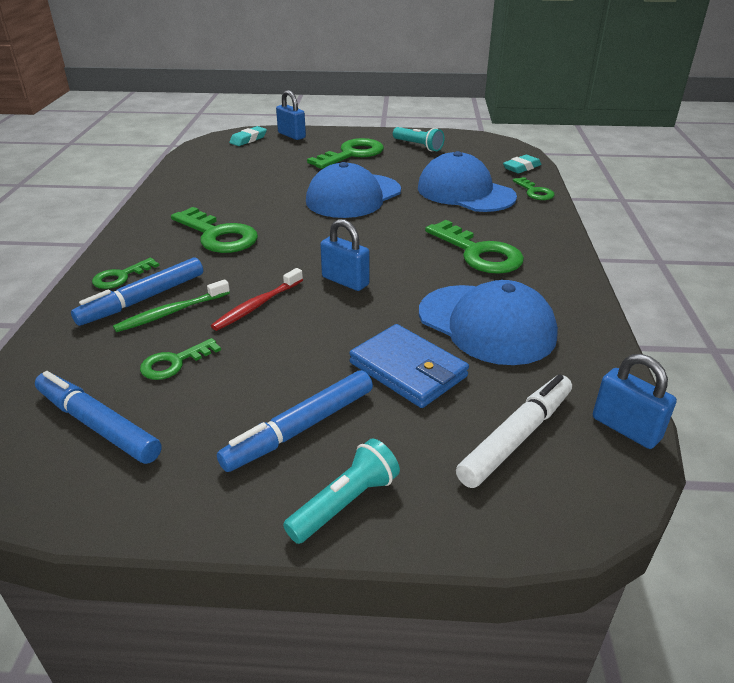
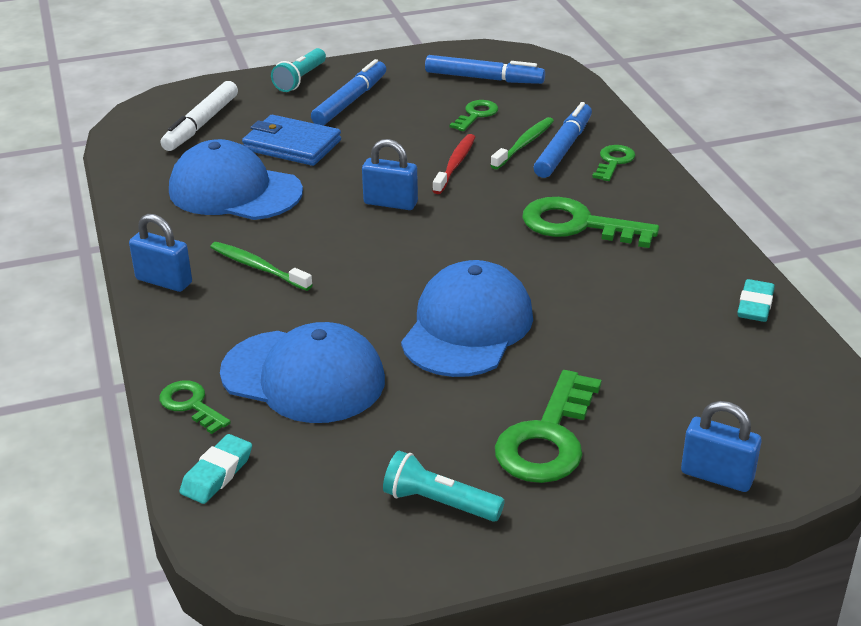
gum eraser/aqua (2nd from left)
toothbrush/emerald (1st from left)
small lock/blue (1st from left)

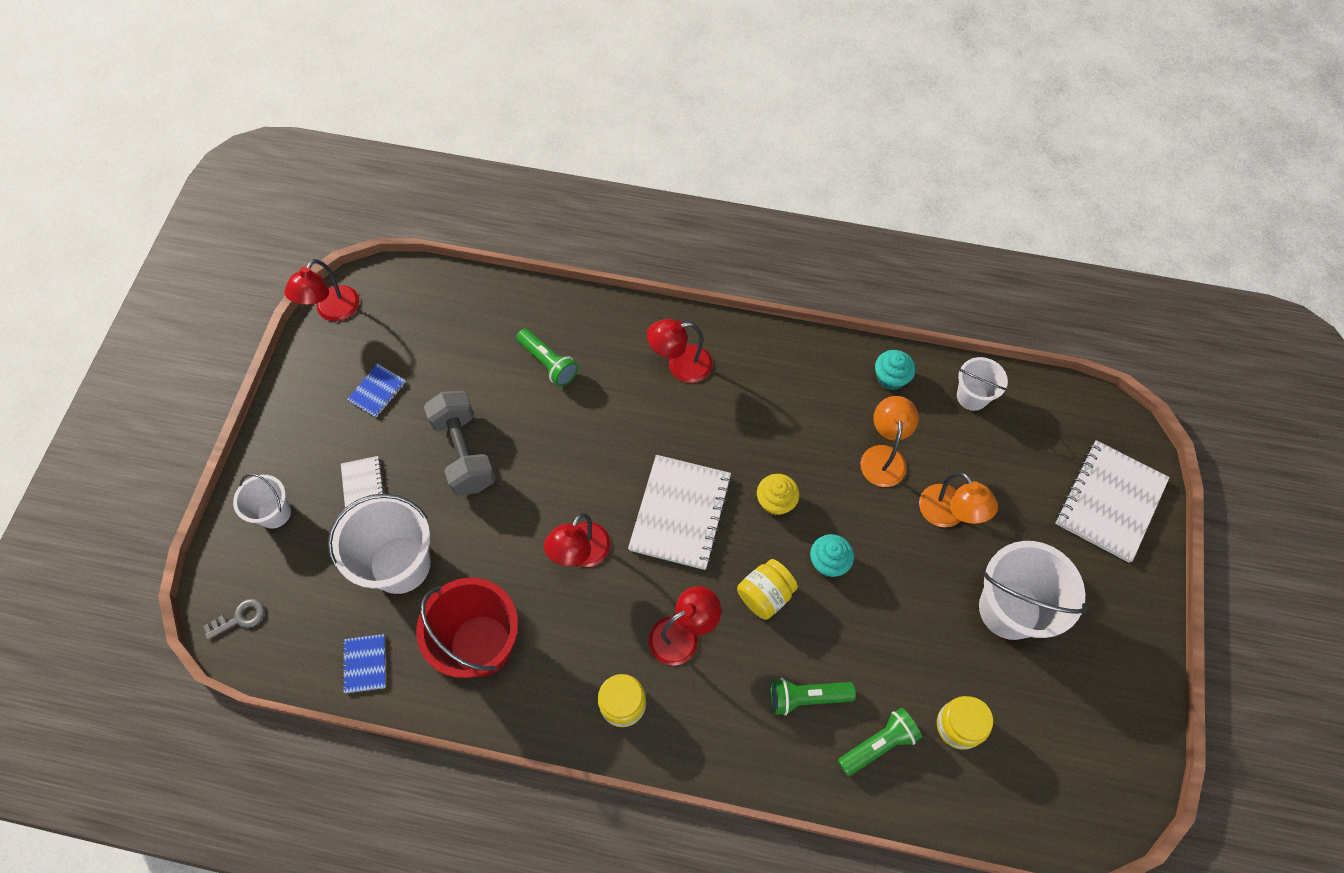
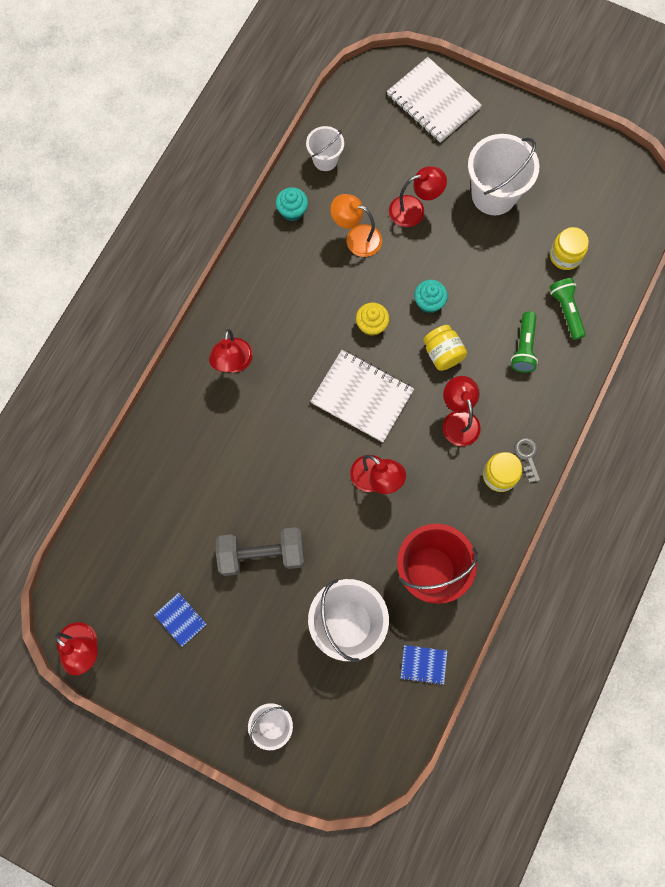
torch/emerald (1st from left in the first image)
notepad/white (1st from left in the first image)
reading lamp/red (4th from left)
door key/ash-grey

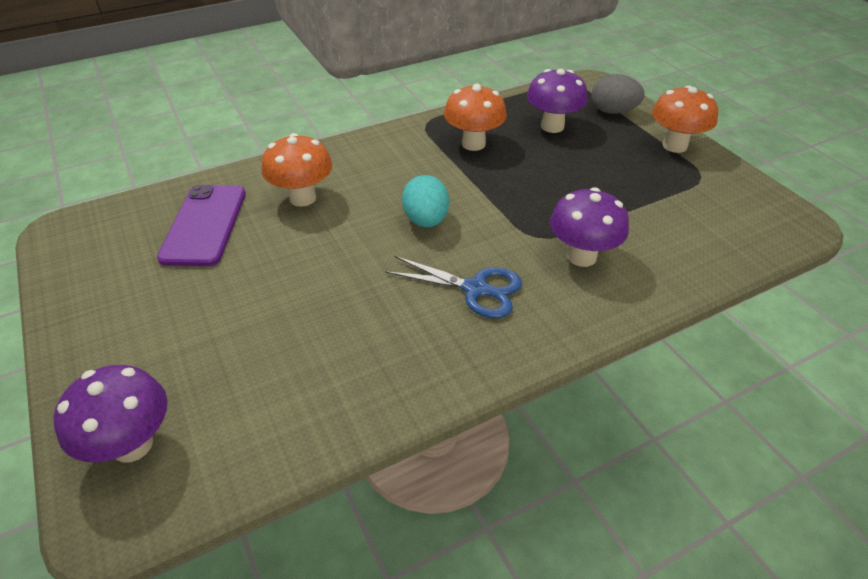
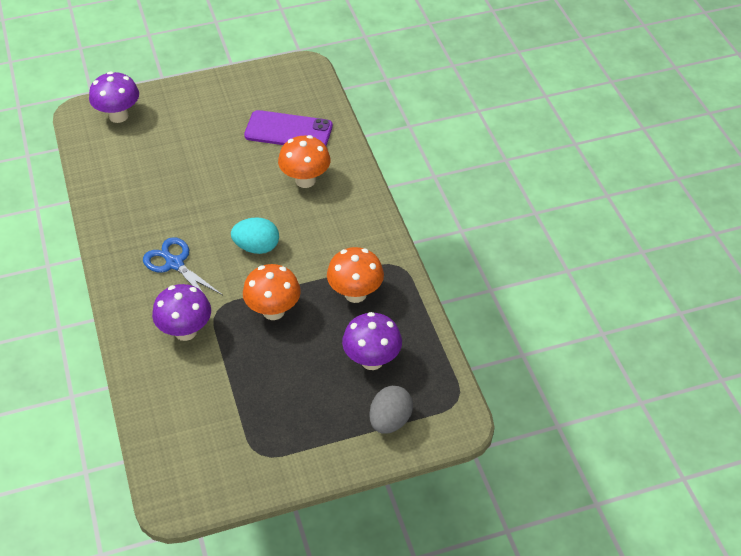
mushroom/bright orange (1st from left)
shears/blue

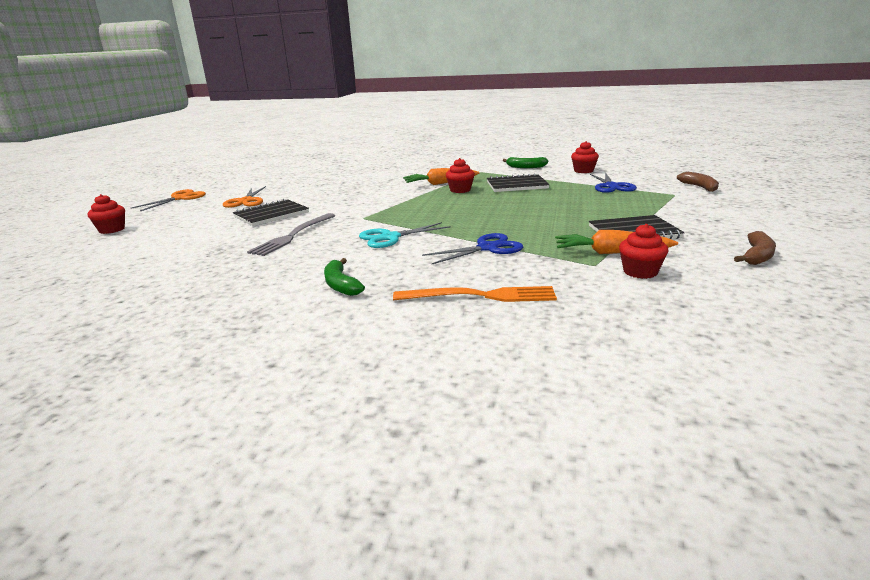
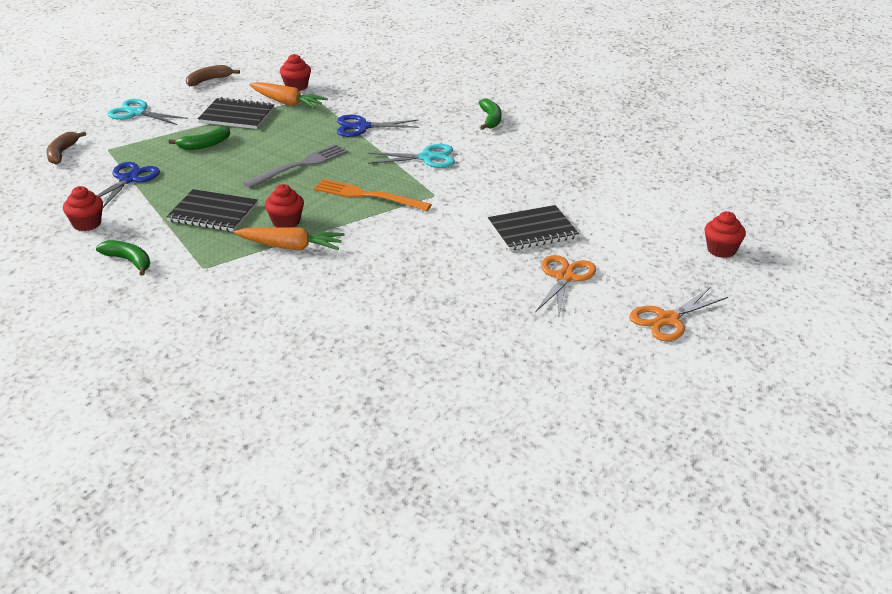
table fork/ash-grey
table fork/bright orange
shears/aqua (1st from left)
banana fruit/emerald (2nd from left)

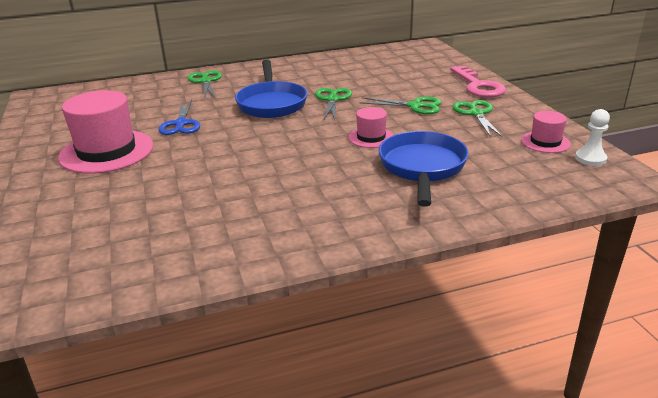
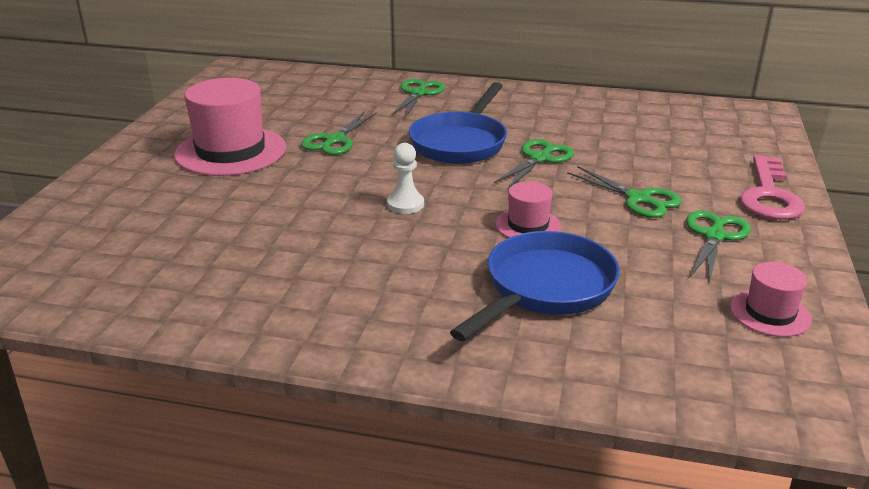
shears/emerald (1st from left)
pawn/white

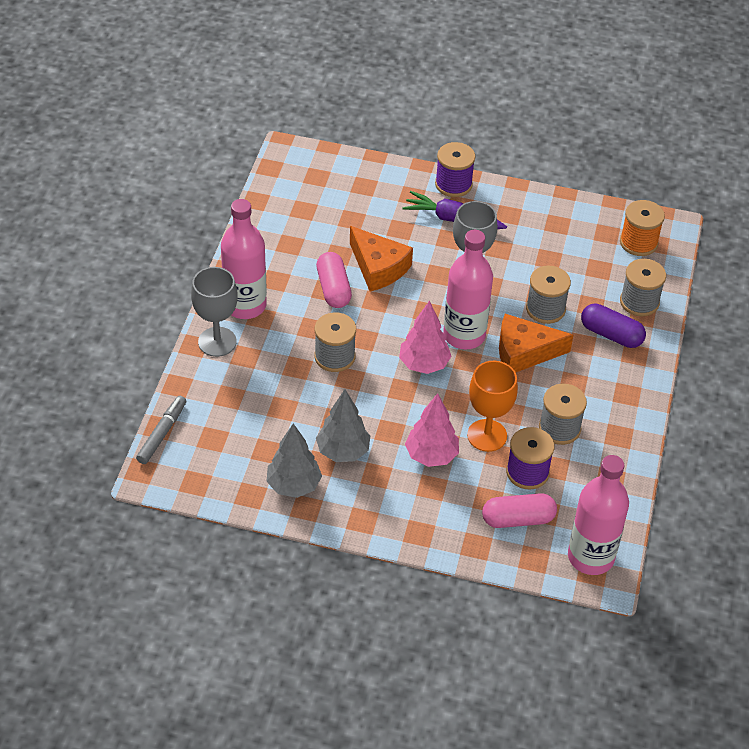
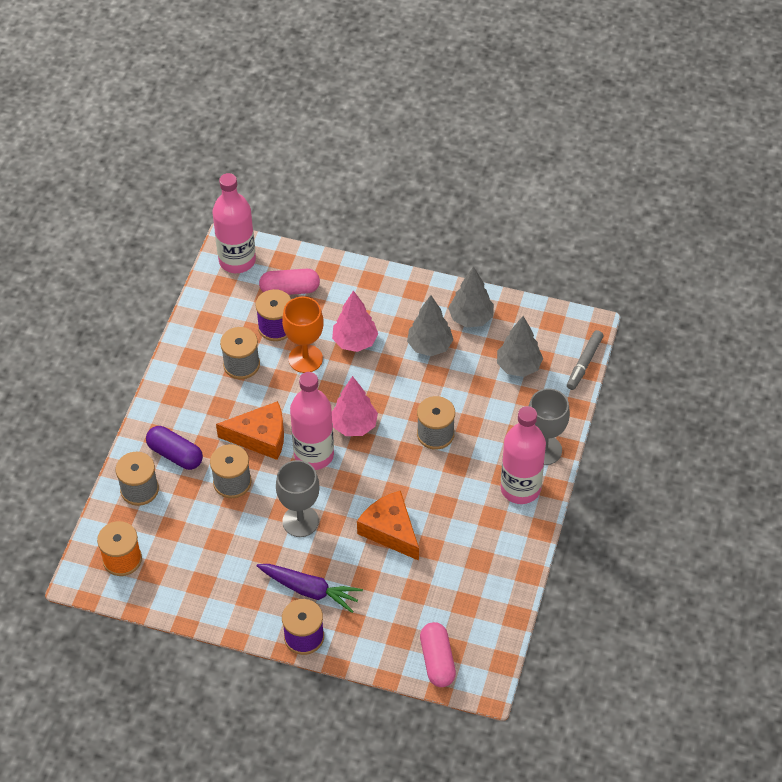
pill shape/pink (2nd from left)
toy tree/ash-grey (3rd from left)

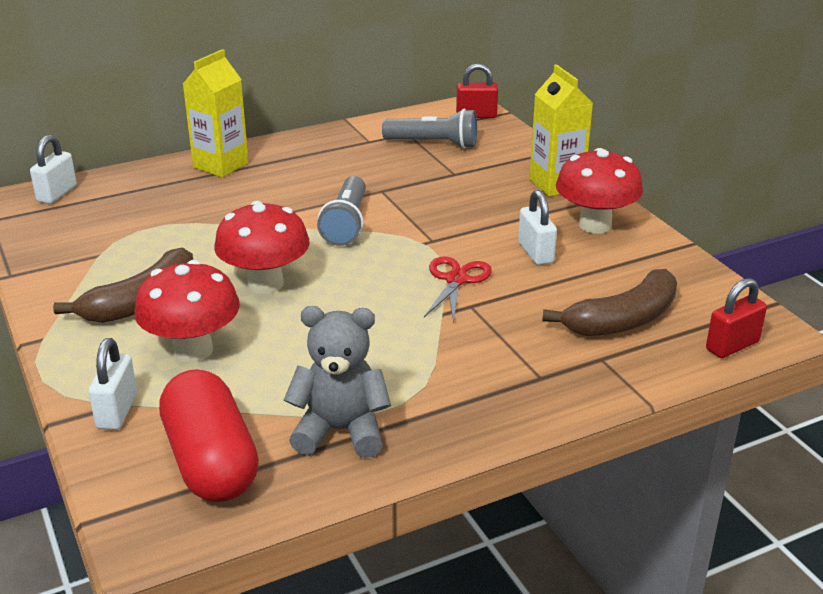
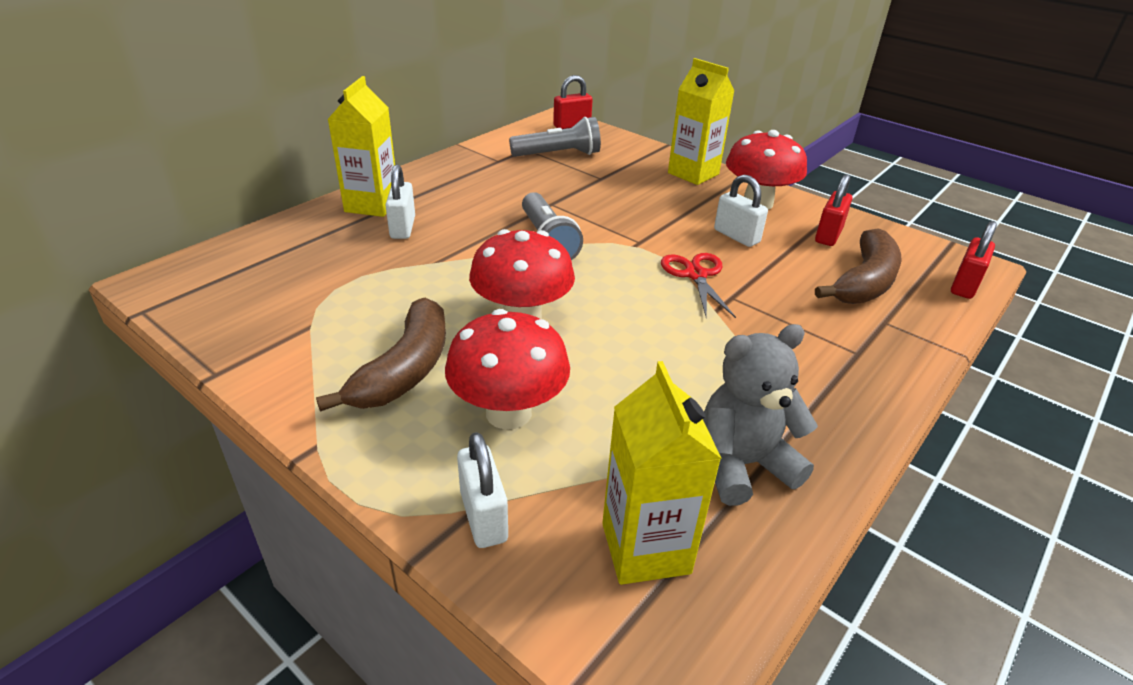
small lock/white (1st from left)
milk carton/golden (2nd from left)
small lock/red (2nd from left)

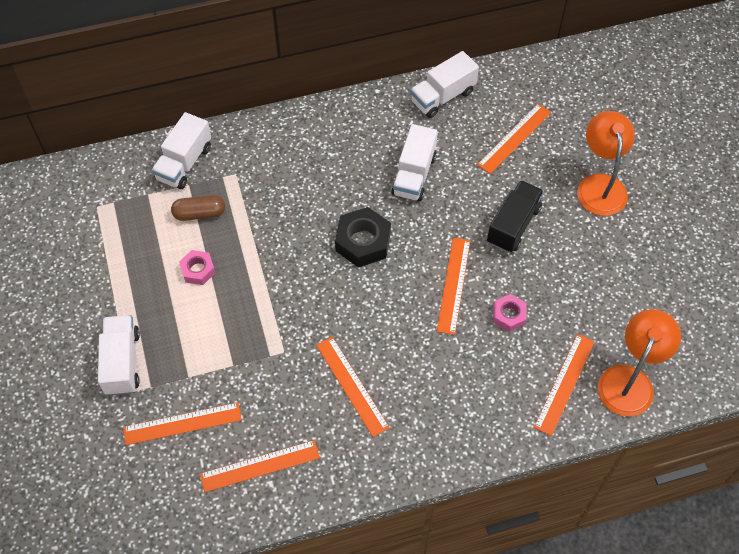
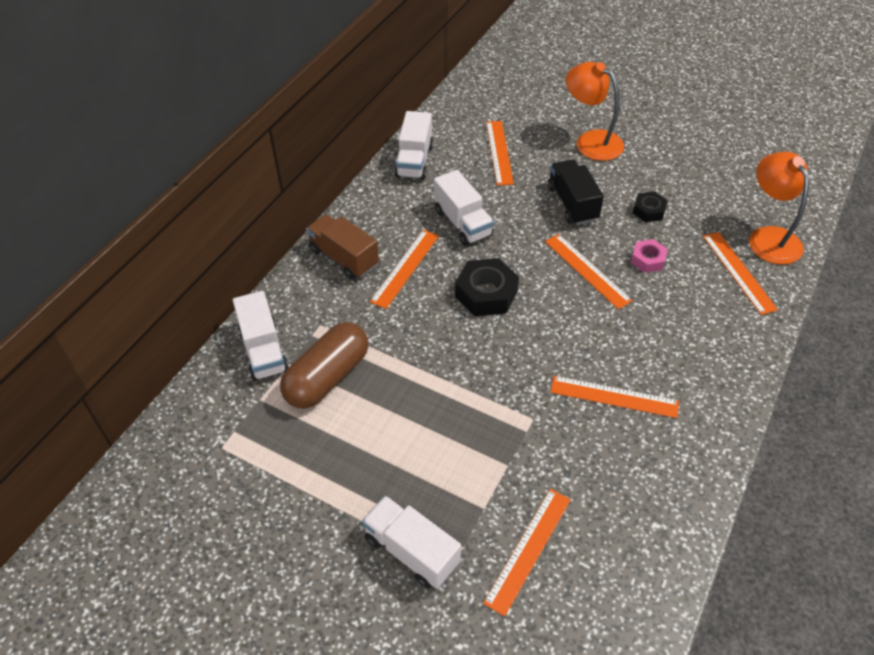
pill shape/brown
nut/pink (1st from left in the first image)
ruler/bright orange (1st from left)
nut/ebony (2nd from left)
truck/brown

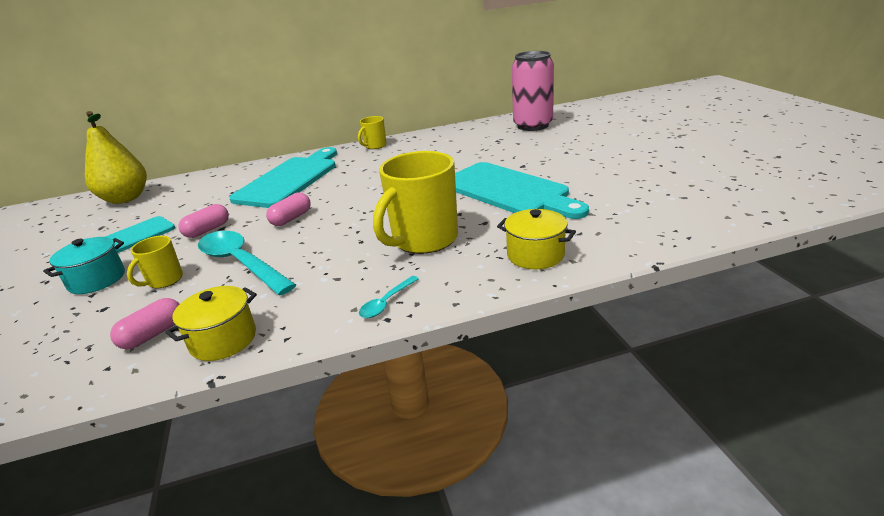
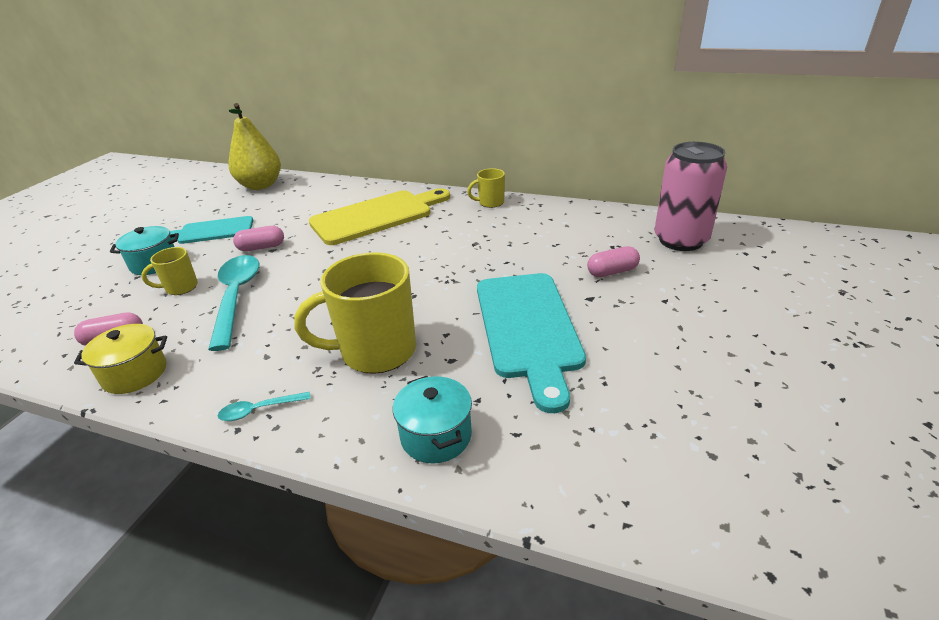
cutting board/golden
pill shape/pink (3rd from left)
stockpot/aqua (2nd from left)

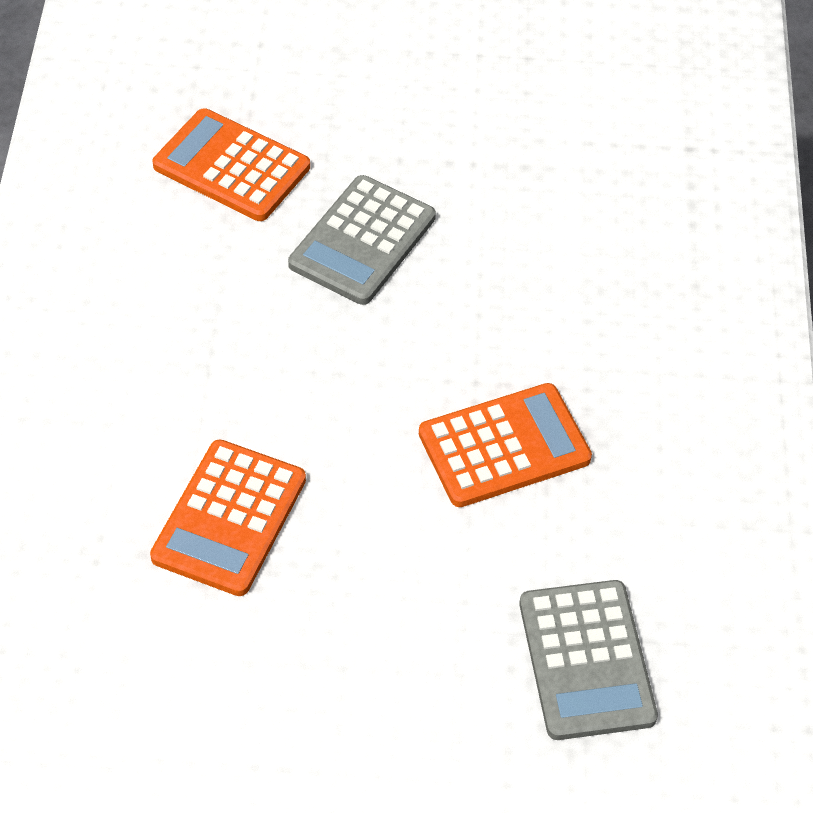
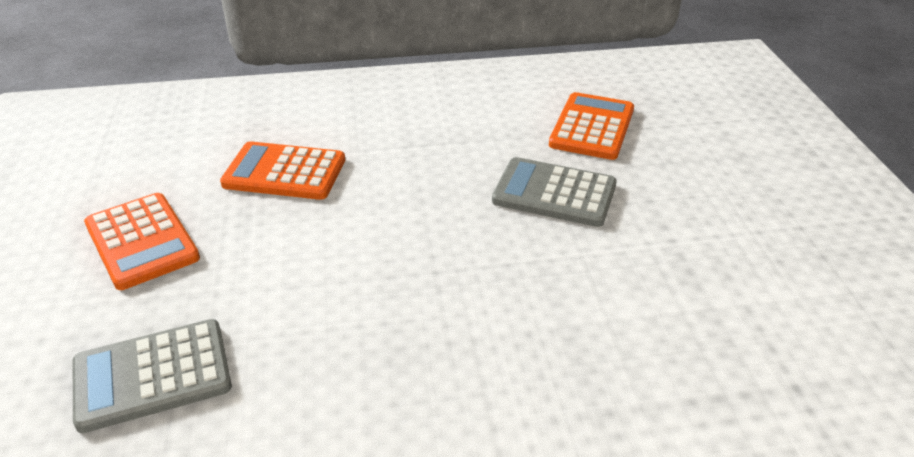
adding machine/bright orange (1st from left)

